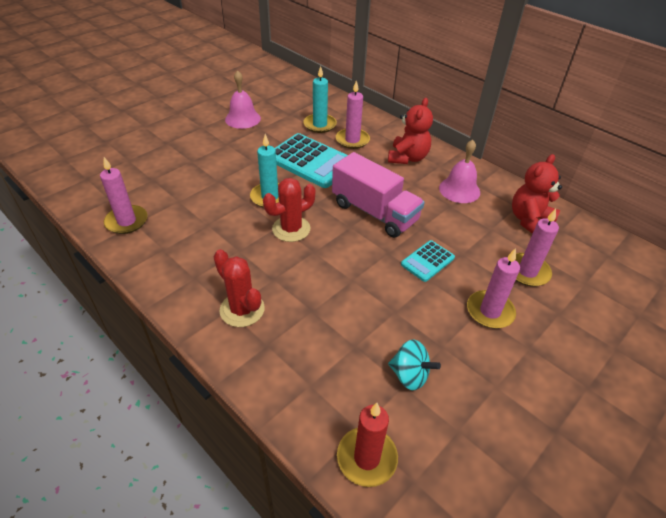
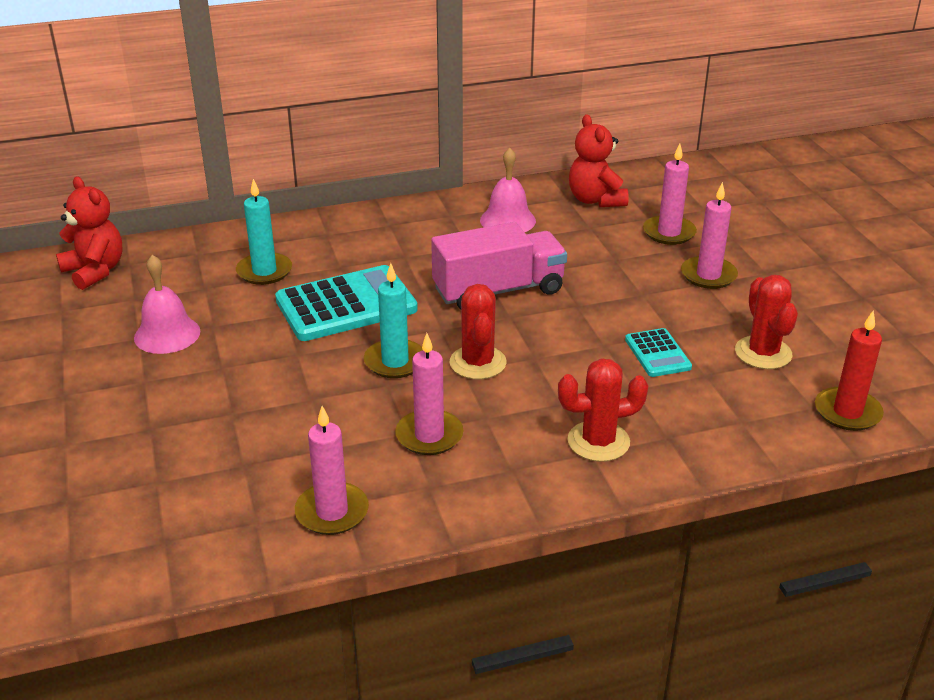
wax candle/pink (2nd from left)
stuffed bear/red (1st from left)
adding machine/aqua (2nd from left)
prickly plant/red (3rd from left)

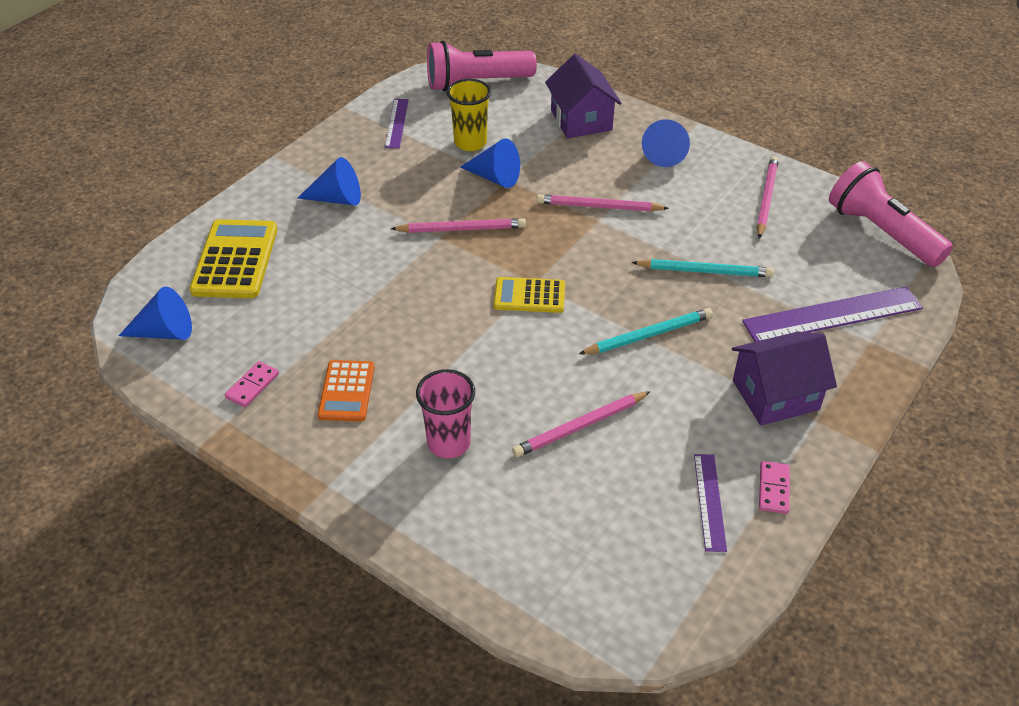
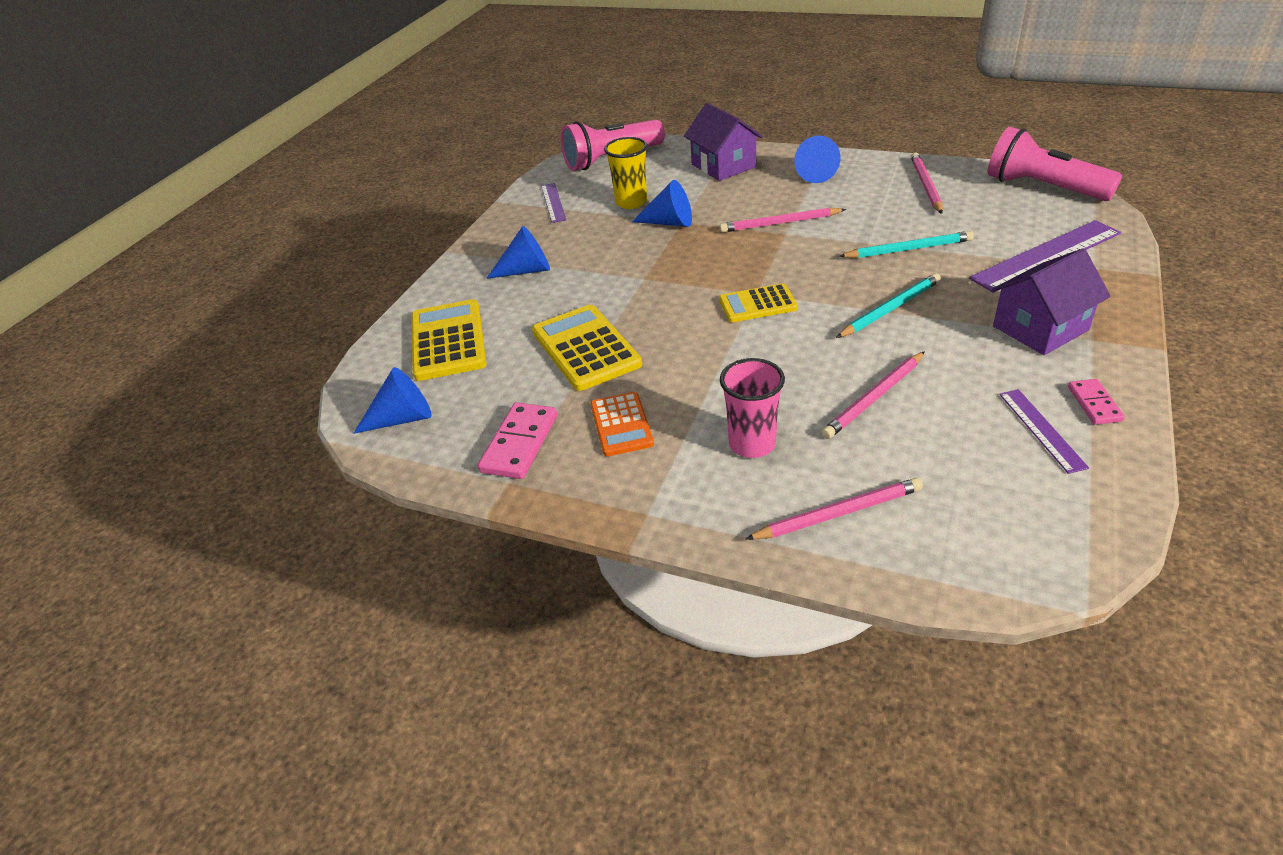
lead pencil/pink (2nd from left)
domino piece/pink (1st from left)
adding machine/golden (2nd from left)

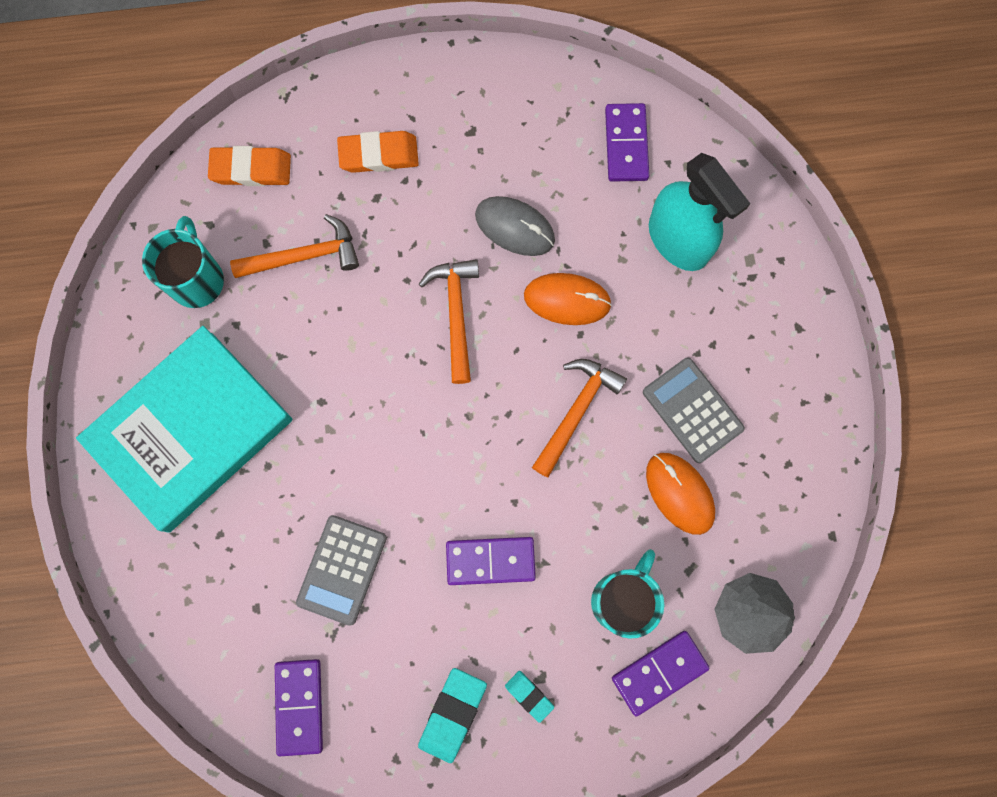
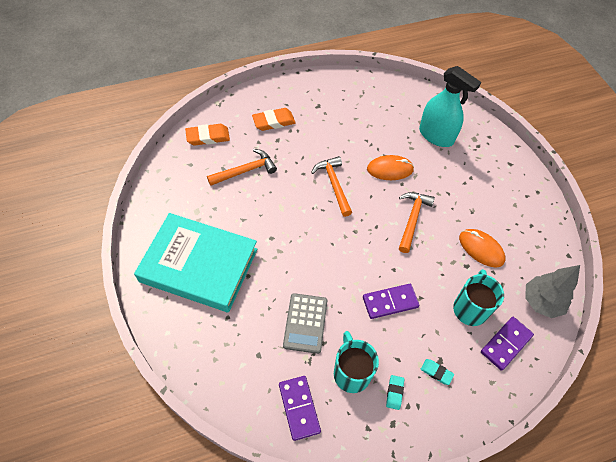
domino piece/violet (3rd from left in the first image)
mouse/ash-grey
mug/aqua (1st from left)
book/aqua
adding machine/ash-grey (2nd from left in the first image)
gum eraser/aqua (1st from left)

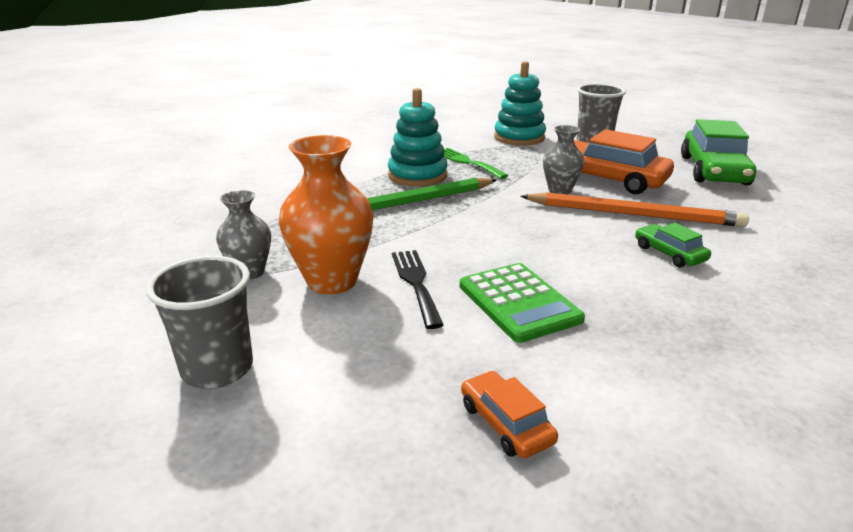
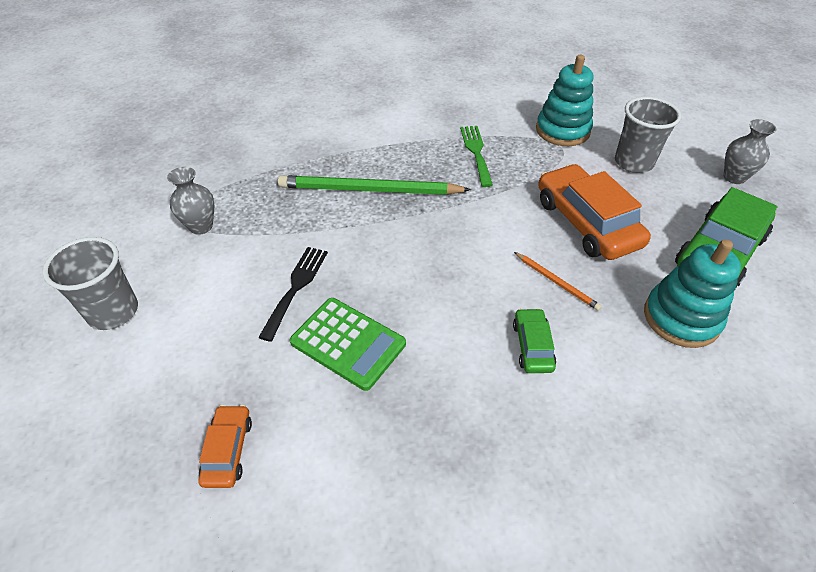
ring stacker/aqua (2nd from left)
vase/ash-grey (2nd from left)
vase/bright orange
lead pencil/bright orange
adding machine/emerald

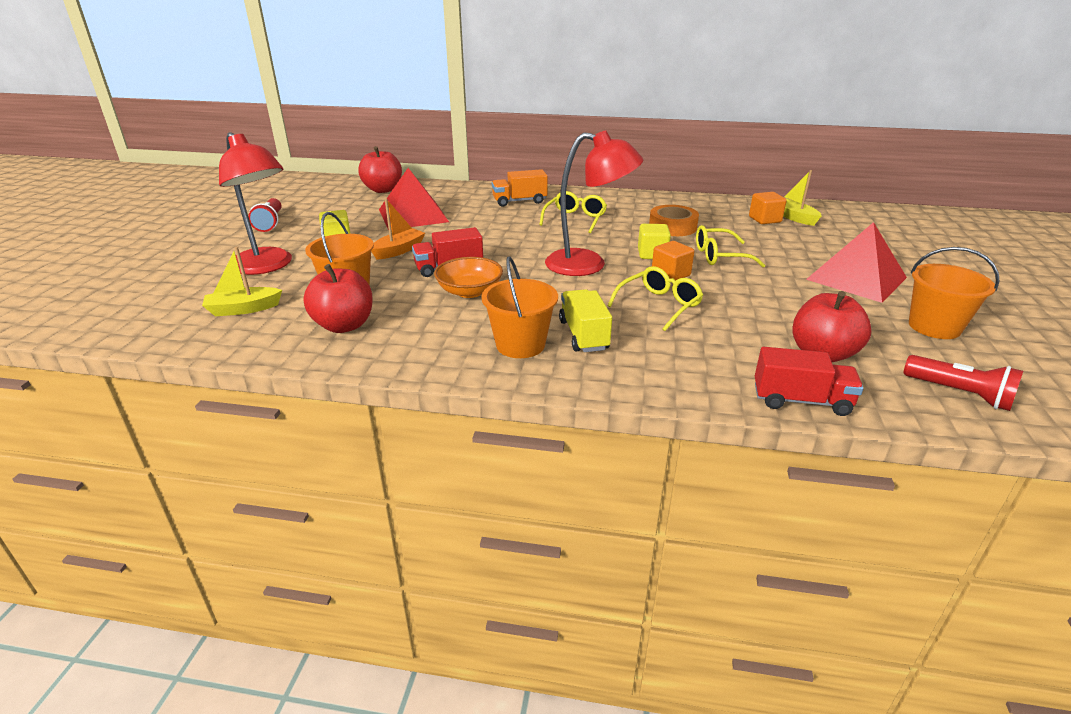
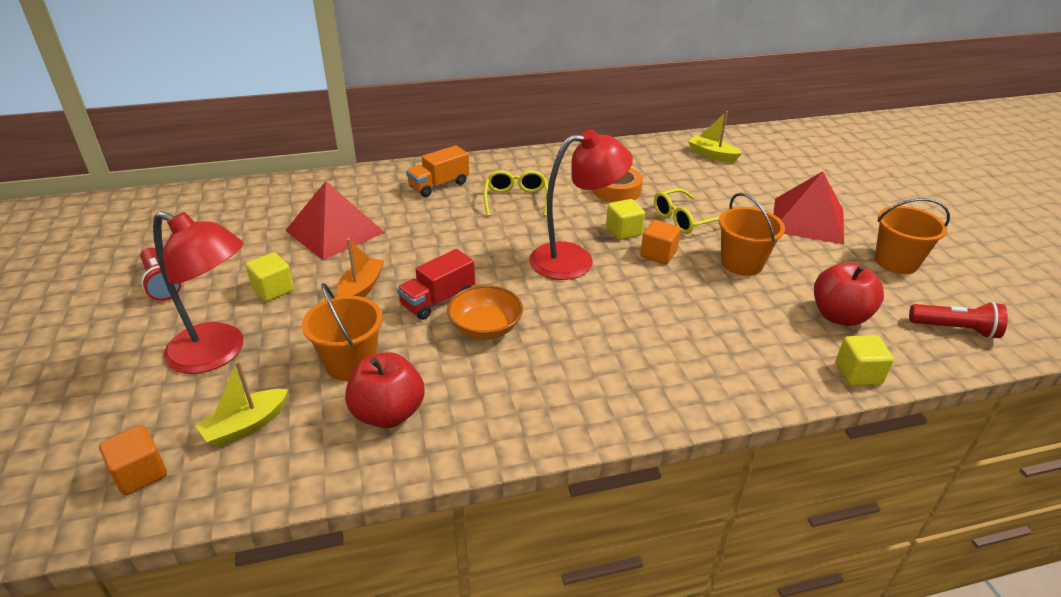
apple/red (2nd from left in the first image)
solid cube/bright orange (1st from left)
pail/bright orange (2nd from left)
spectacles/golden (2nd from left in the first image)
truck/golden
solid cube/golden (3rd from left)

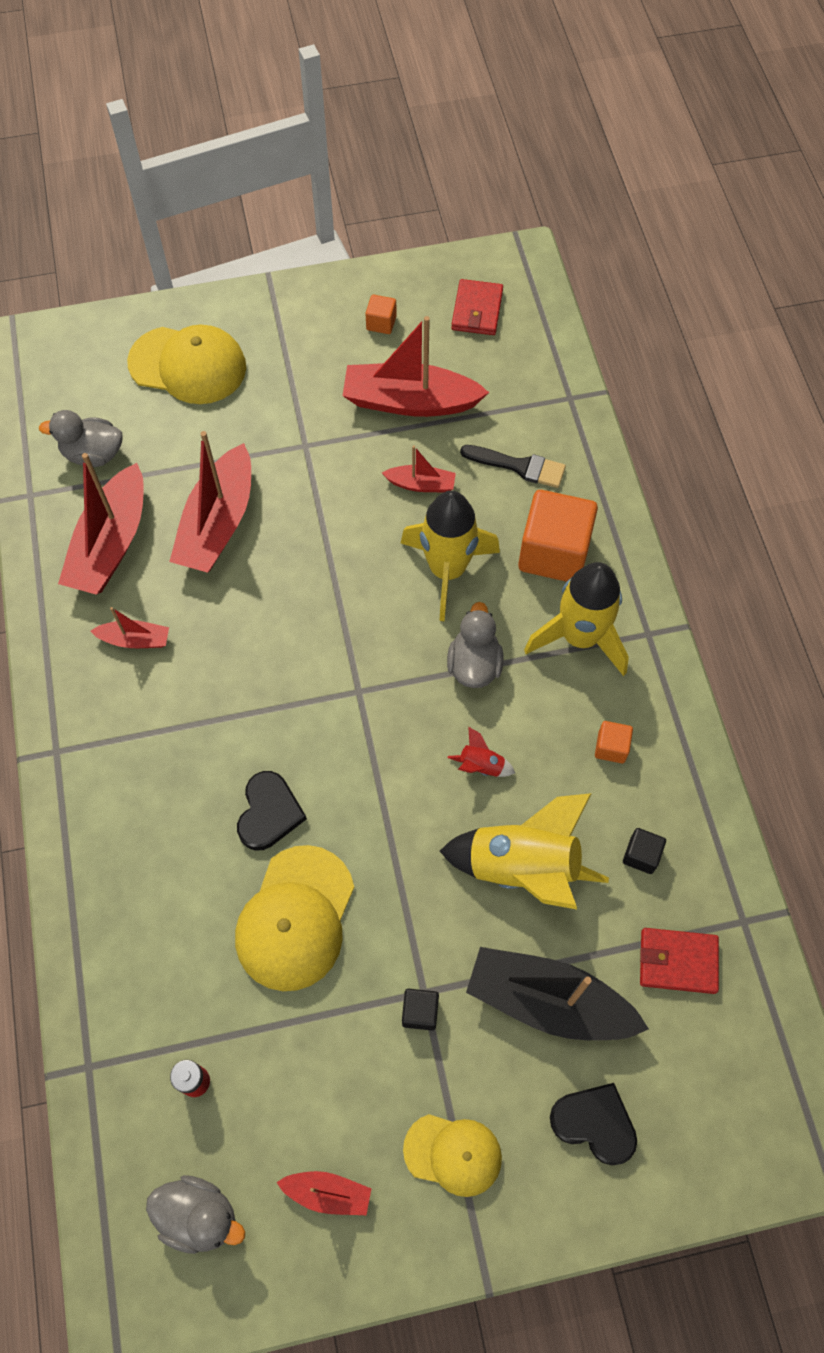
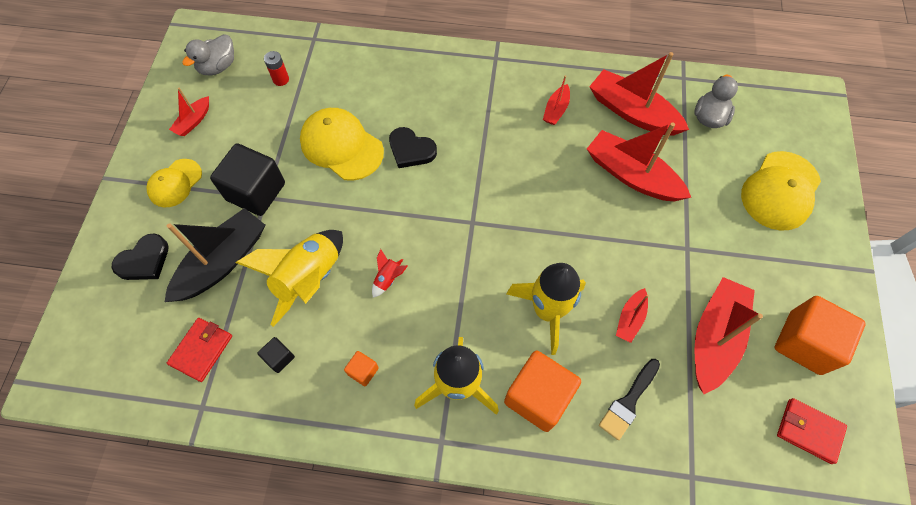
solid cube/bright orange (3rd from left)
toy duck/ash-grey (3rd from left in the first image)
solid cube/ebony (1st from left)

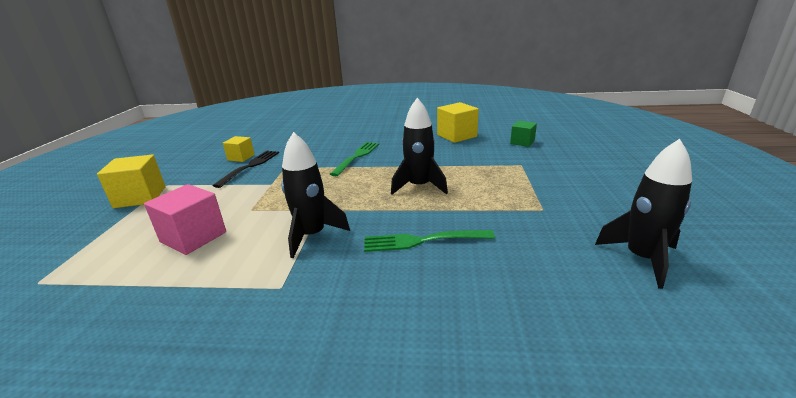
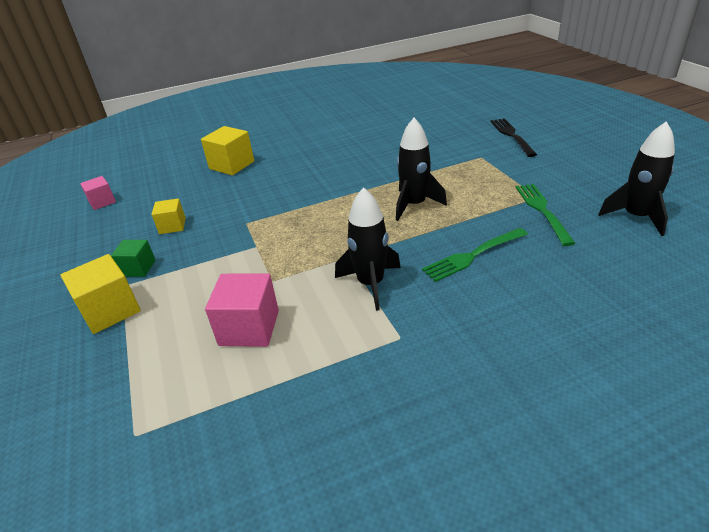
solid cube/golden (3rd from left)
solid cube/emerald
table fork/emerald (2nd from left)
table fork/ebony
solid cube/pink (1st from left)

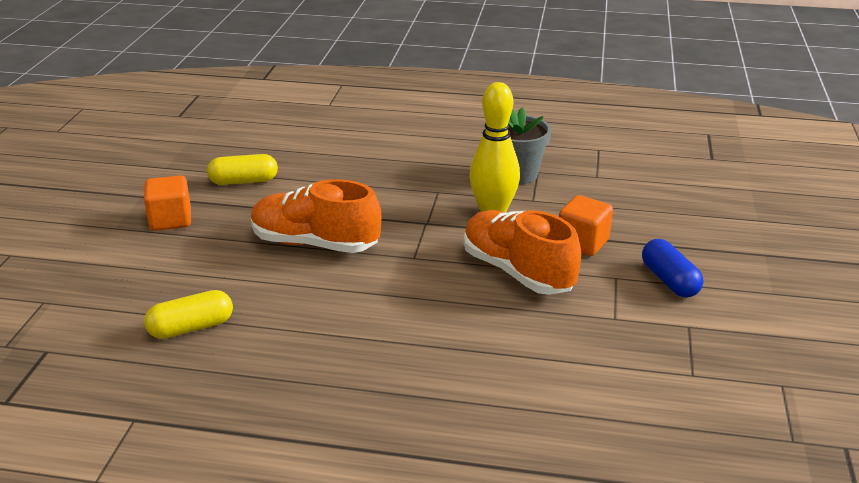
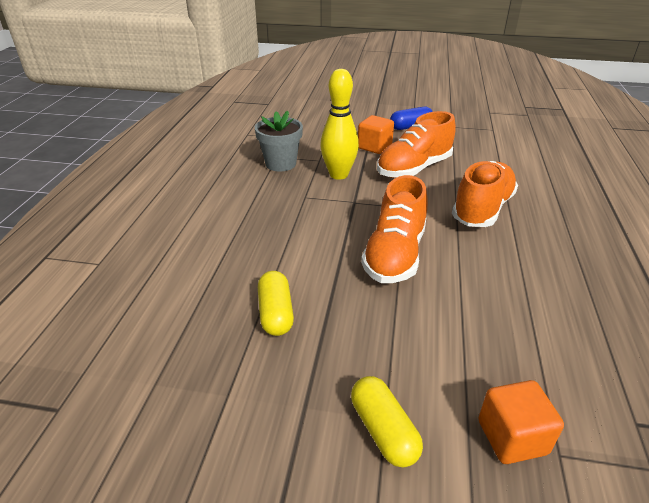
solid cube/bright orange (2nd from left)
pill shape/golden (2nd from left)
lace-up shoe/bright orange (3rd from left)

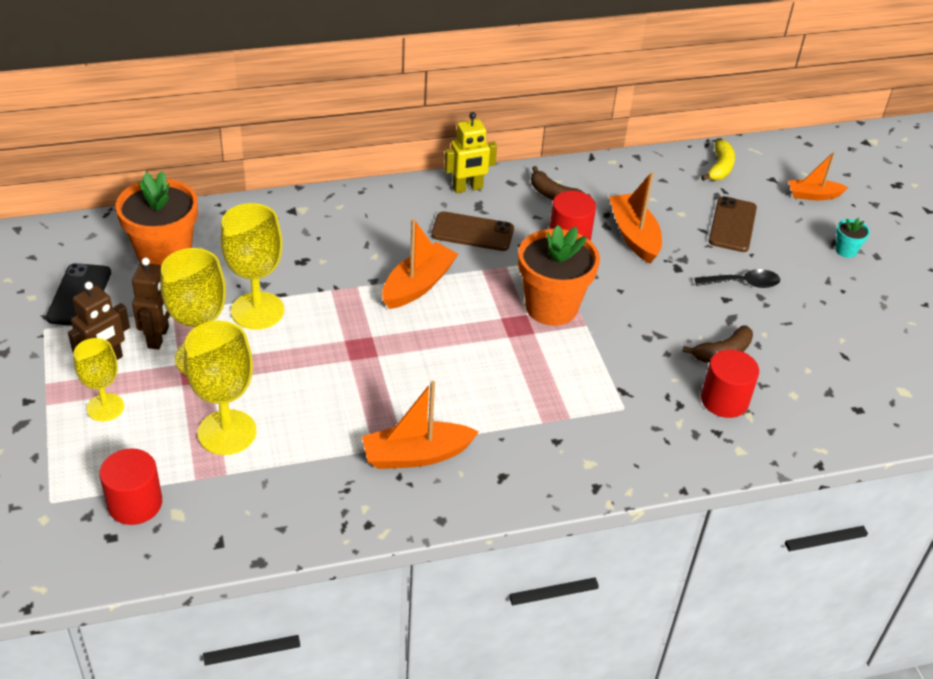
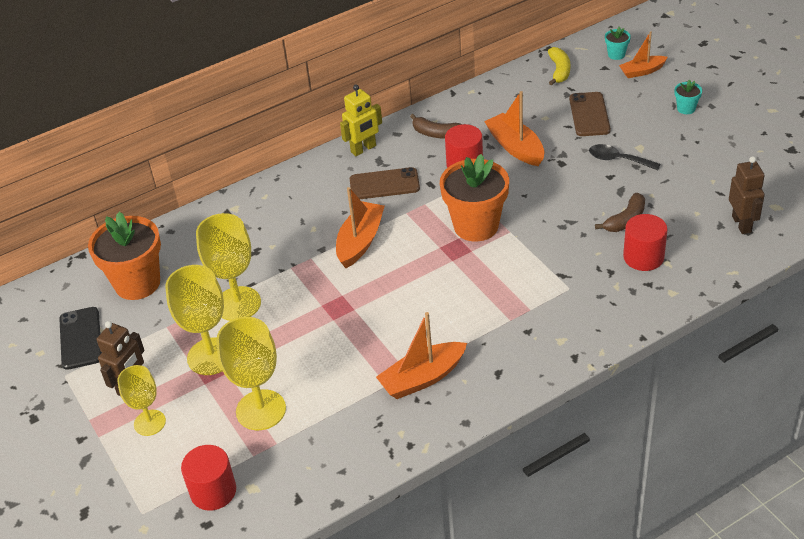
toy robot/brown (2nd from left)
teaspoon/ebony
flower pot/aqua (1st from left)

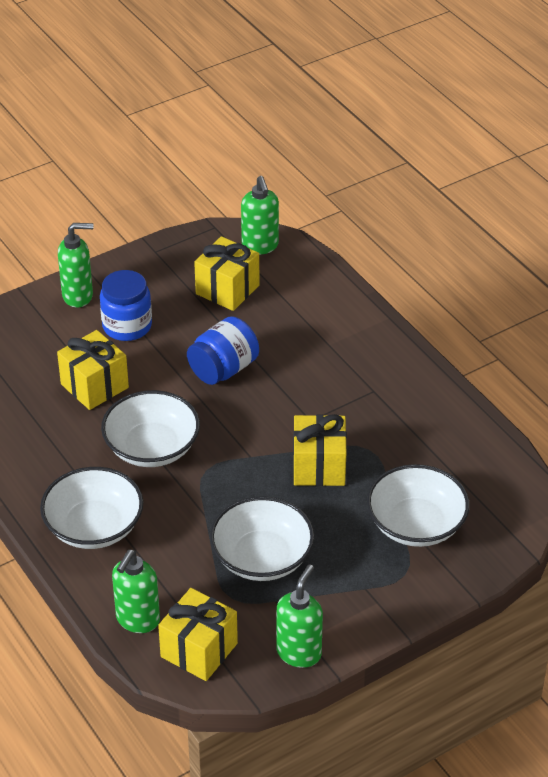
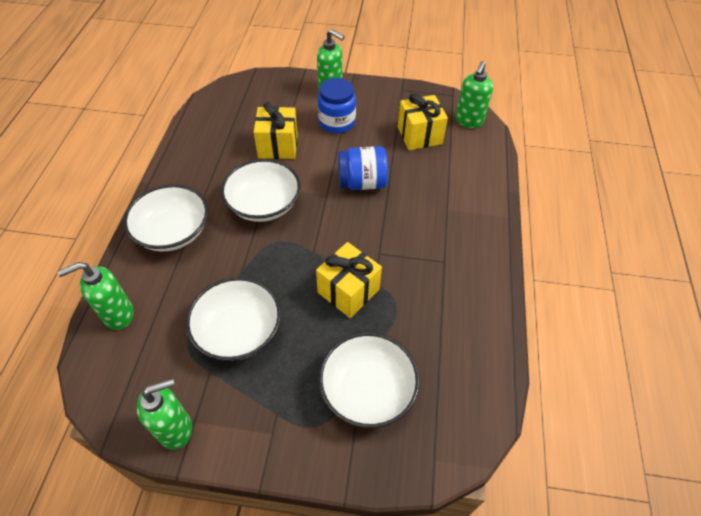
present/golden (2nd from left in the first image)

